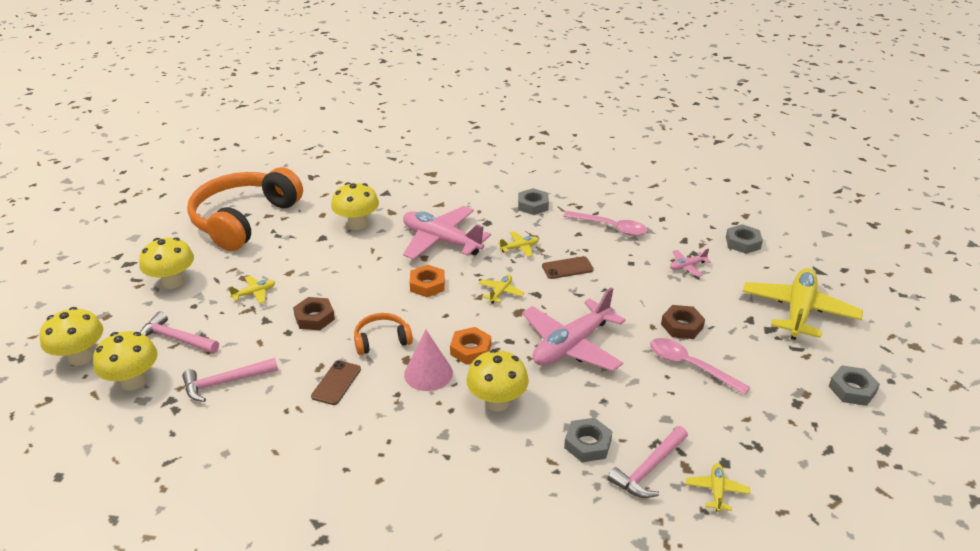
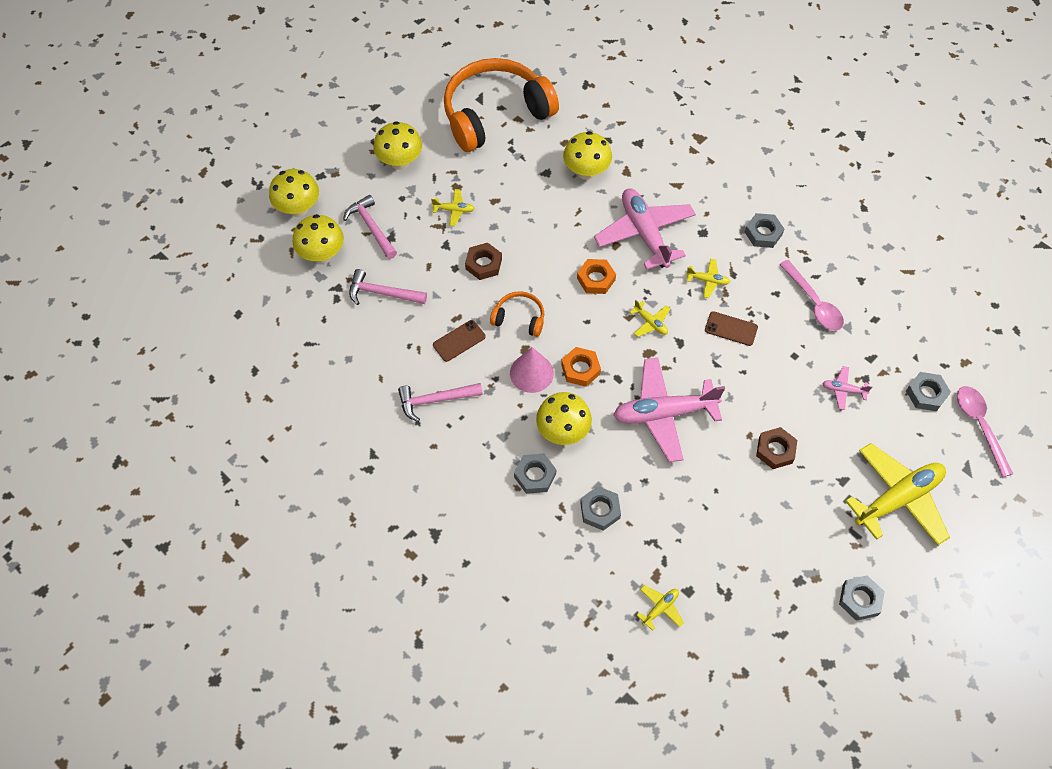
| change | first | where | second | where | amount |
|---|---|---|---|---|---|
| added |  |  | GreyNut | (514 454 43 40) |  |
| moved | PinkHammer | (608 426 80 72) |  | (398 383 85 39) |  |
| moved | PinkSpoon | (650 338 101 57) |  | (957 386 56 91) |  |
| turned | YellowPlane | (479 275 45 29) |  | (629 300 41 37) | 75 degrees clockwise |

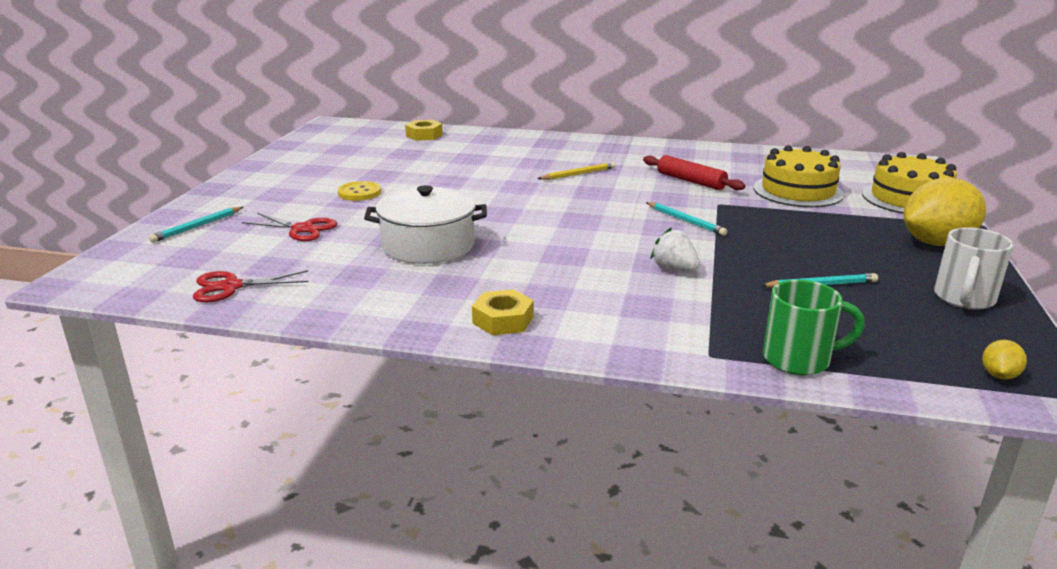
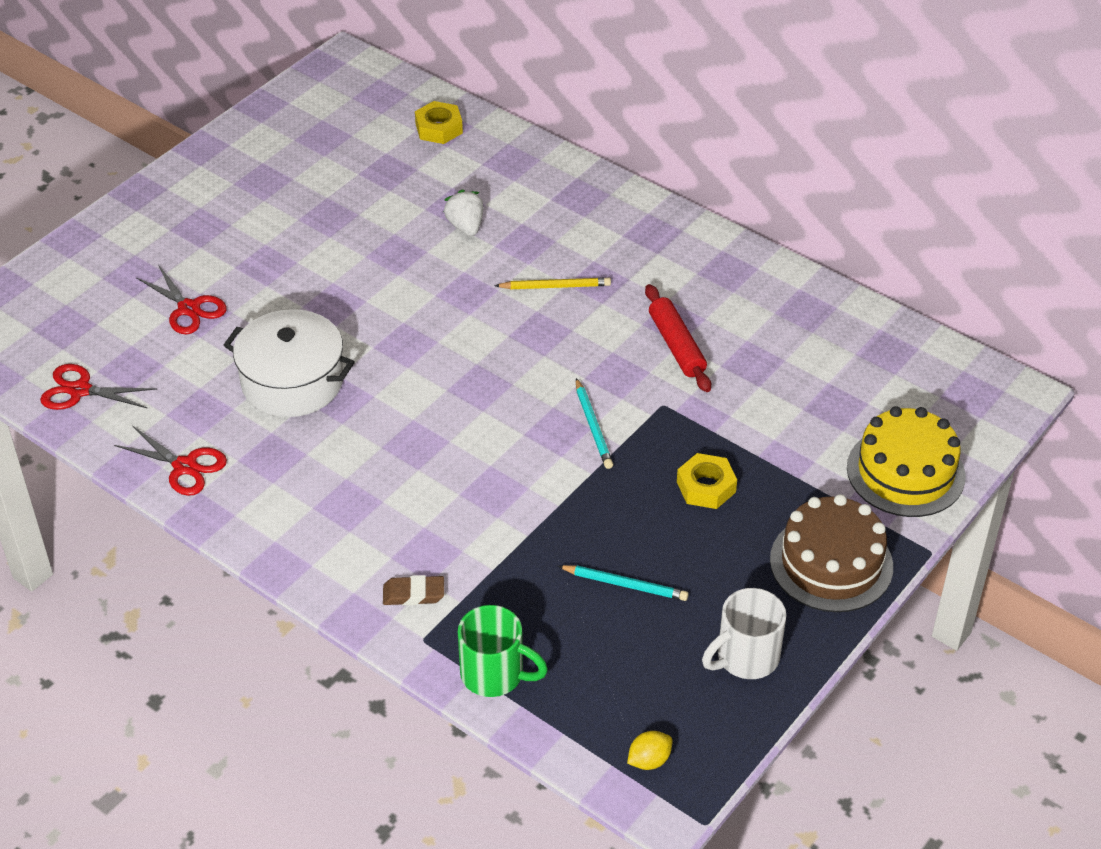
| change | first | where | second | where | amount |
|---|---|---|---|---|---|
| removed | TurquoisePencil | (149 207 94 35) |  |  |  |
| removed | YellowButton | (338 181 43 20) |  |  |  |
| removed | YellowCake | (753 145 91 62) |  |  |  |
| added |  |  | RedScissors | (114 426 113 70) |  |
| added |  |  | BrownEraser | (383 575 61 31) |  |
| moved | YellowNut | (472 289 62 46) |  | (677 453 60 56) |  |
| moved | WhiteStrawberry | (650 227 50 44) |  | (444 190 40 46) |  |
| replaced | YellowLemon | (904 177 82 69) | BrownCake | (770 494 123 118) |  |

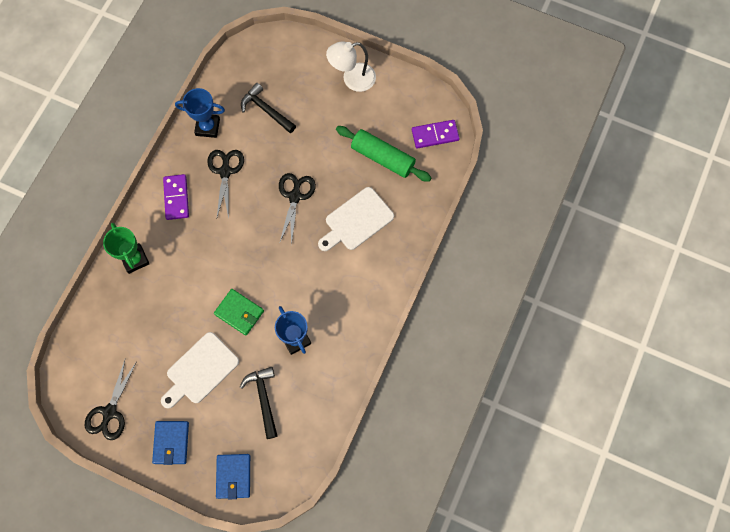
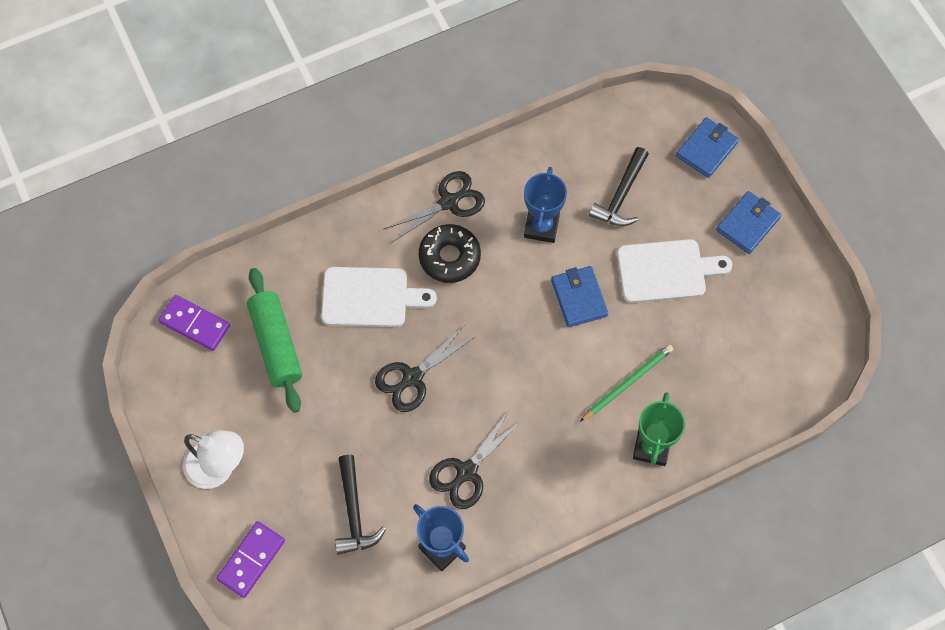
| change | first | where | second | where | amount |
|---|---|---|---|---|---|
| added |  |  | BlackDonut | (419 224 62 59) |  |
| added |  |  | GreenPencil | (580 344 93 78) |  |
| moved | BlackScissors | (85 360 51 80) |  | (384 171 101 72) |  |
| moved | PurpleDomino | (163 174 26 46) |  | (216 521 69 77) |  |
| recoloured | GreenWallet | (214 289 50 46) | BlueWallet | (551 266 57 61) |  |

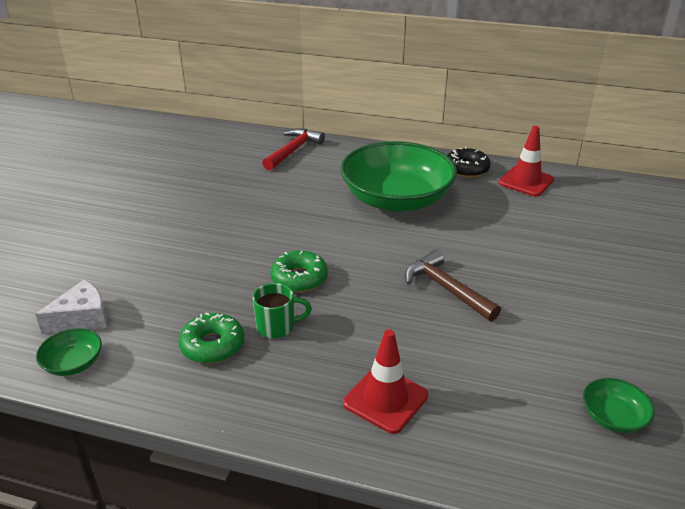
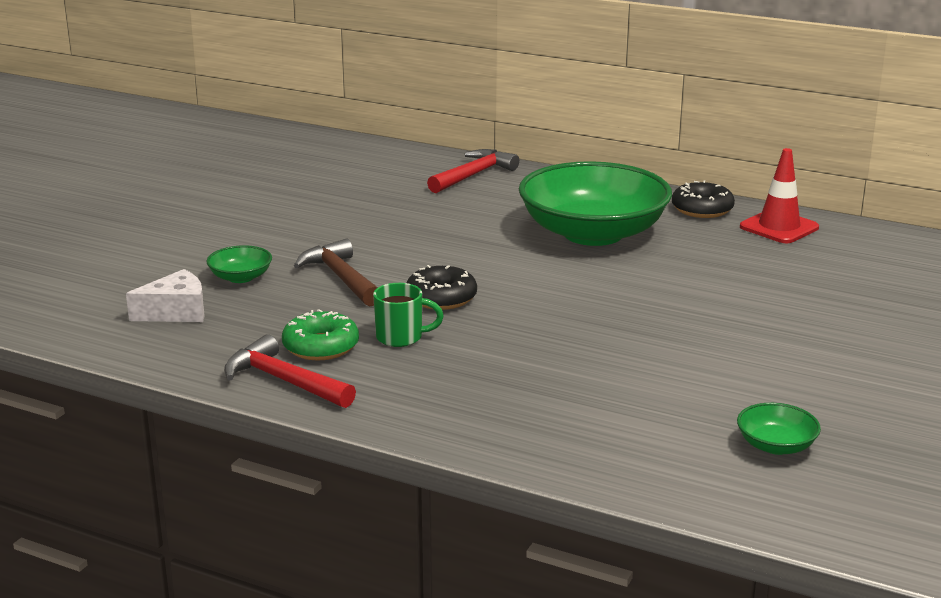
| change | first | where | second | where | amount |
|---|---|---|---|---|---|
| removed | RedTrafficCone | (343 329 85 105) |  |  |  |
| added |  |  | RedHammer | (224 334 132 74) |  |
| moved | GreenBowl | (36 328 66 48) |  | (206 245 66 38) |  |
| moved | BrownHammer | (405 250 96 71) |  | (294 239 84 67) |  |
| recoloured | GreenDonut | (270 250 58 42) | BlackDonut | (407 265 70 45) |  |

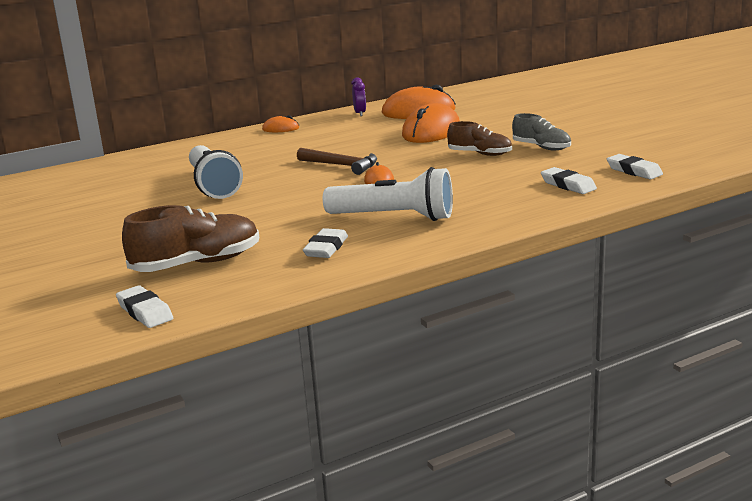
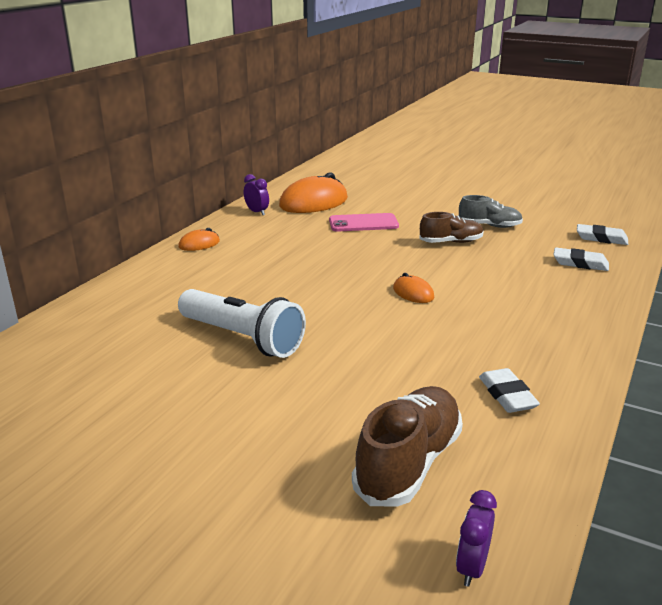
| change | first | where | second | where | amount |
|---|---|---|---|---|---|
| removed | BrownHammer | (297 148 80 27) |  |  |  |
| removed | WhiteFlashlight | (323 167 130 54) |  |  |  |
| replaced | WhiteEraser | (116 285 57 43) | PurpleClock | (456 490 41 97) |  |
| replaced | OrangeMouse | (402 103 58 40) | PinkPhone | (329 213 70 19) |  |

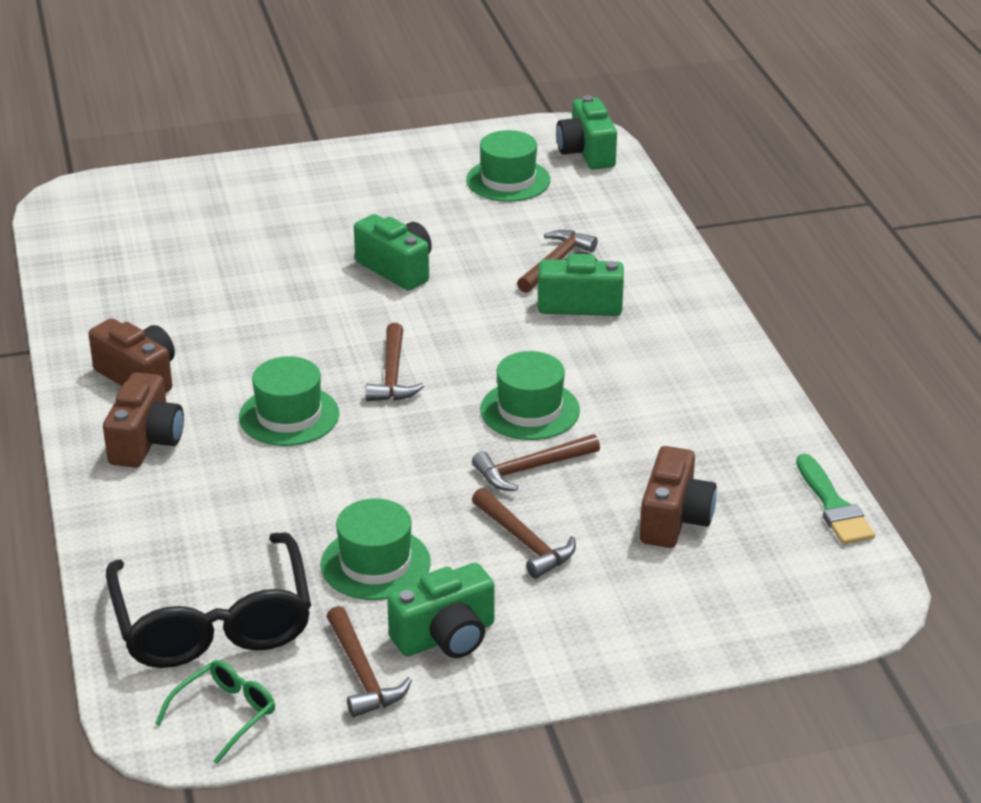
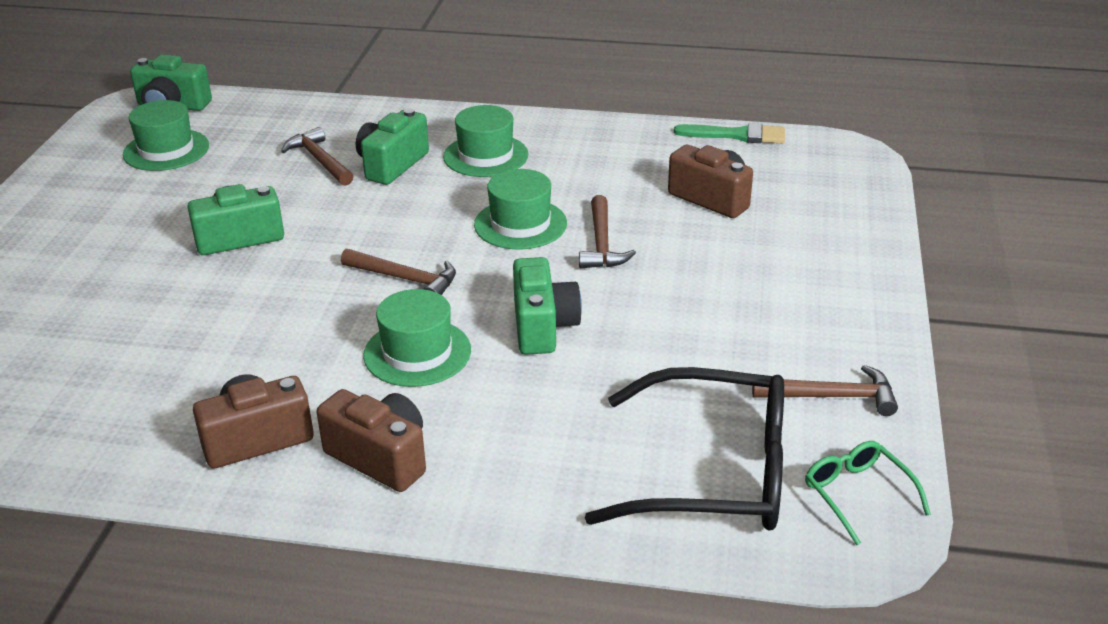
| change | first | where | second | where | amount |
|---|---|---|---|---|---|
| removed | BrownHammer | (472 488 104 90) |  |  |  |
| moved | GreenHat | (320 499 111 101) |  | (443 105 86 72) |  |
| moved | GreenCamera | (387 563 107 95) |  | (513 257 69 98) |  |

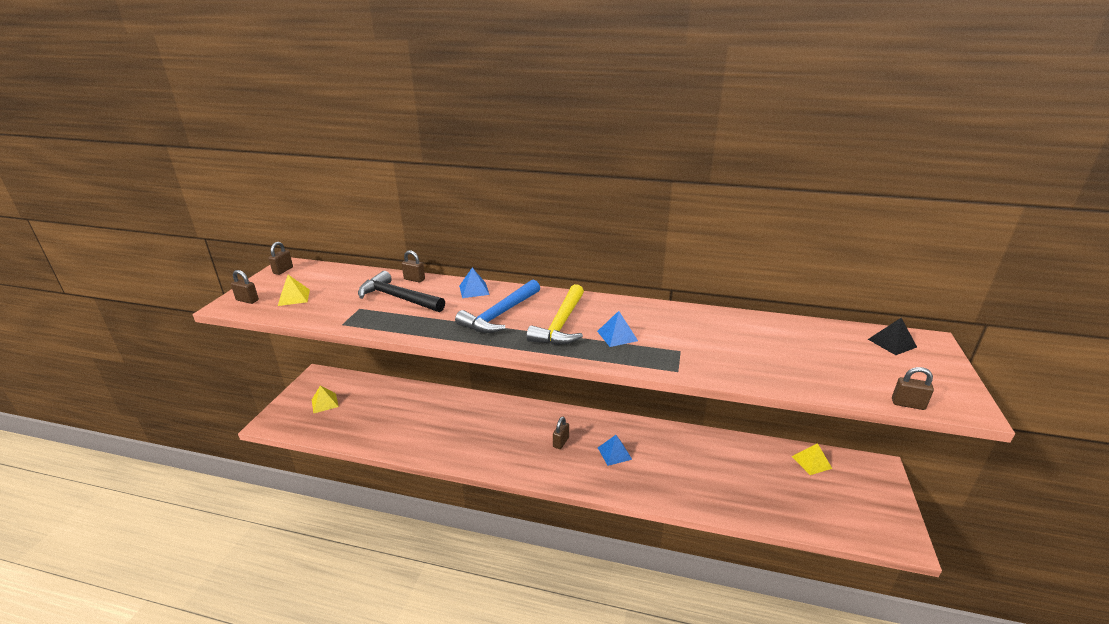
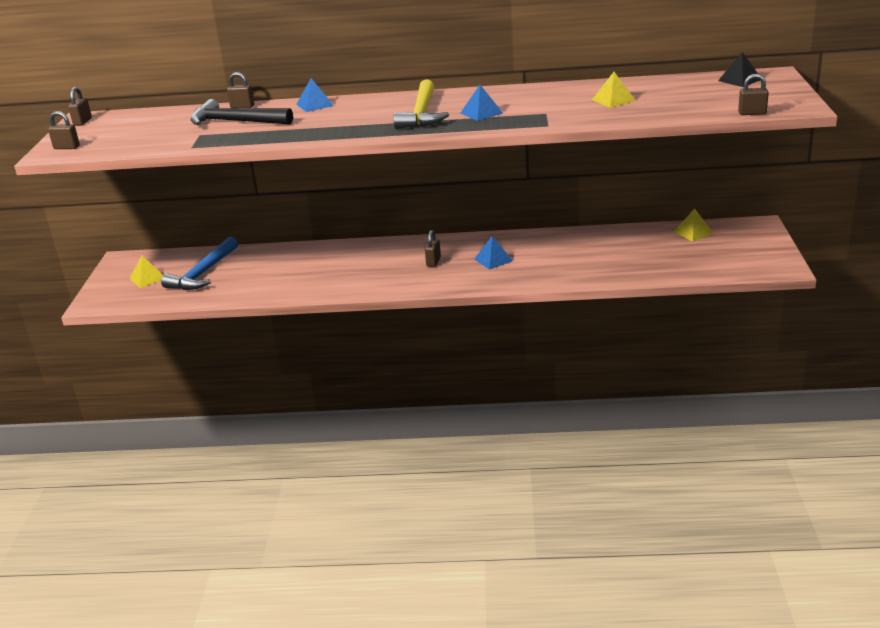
| change | first | where | second | where | amount |
|---|---|---|---|---|---|
| moved | YellowPyramid | (278 275 32 31) |  | (592 72 44 36) |  |
| moved | BlueHammer | (455 280 85 53) |  | (161 237 77 53) |  |

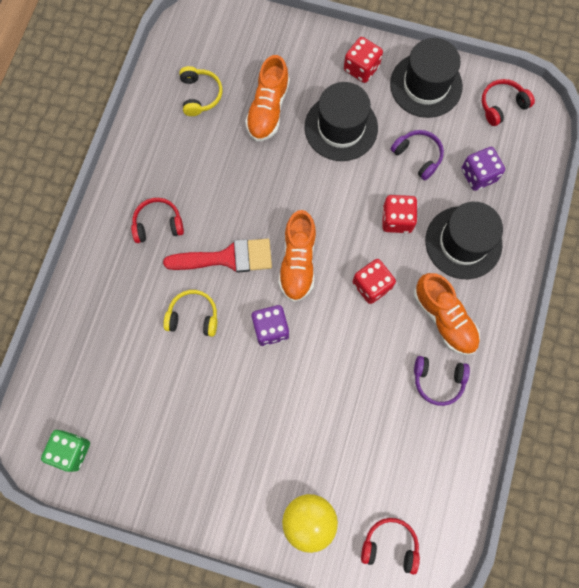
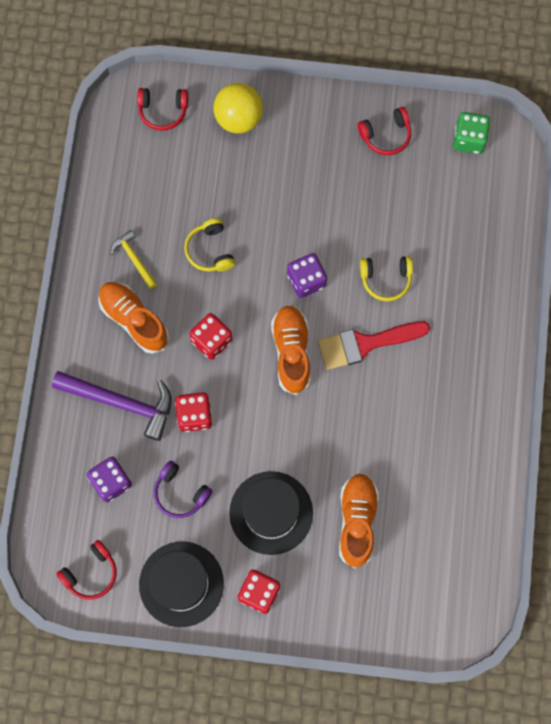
| change | first | where | second | where | amount |
|---|---|---|---|---|---|
| moved | RedHeadphones | (131 198 53 45) |  | (358 107 53 48) |  |
| moved | YellowHeadphones | (179 66 44 50) |  | (184 218 51 54) |  |
| replaced | PurpleHeadphones | (414 356 56 50) | YellowHammer | (111 230 46 59) |  |
| replaced | BlackHat | (425 202 78 77) | PurpleHammer | (52 371 120 70) |  |

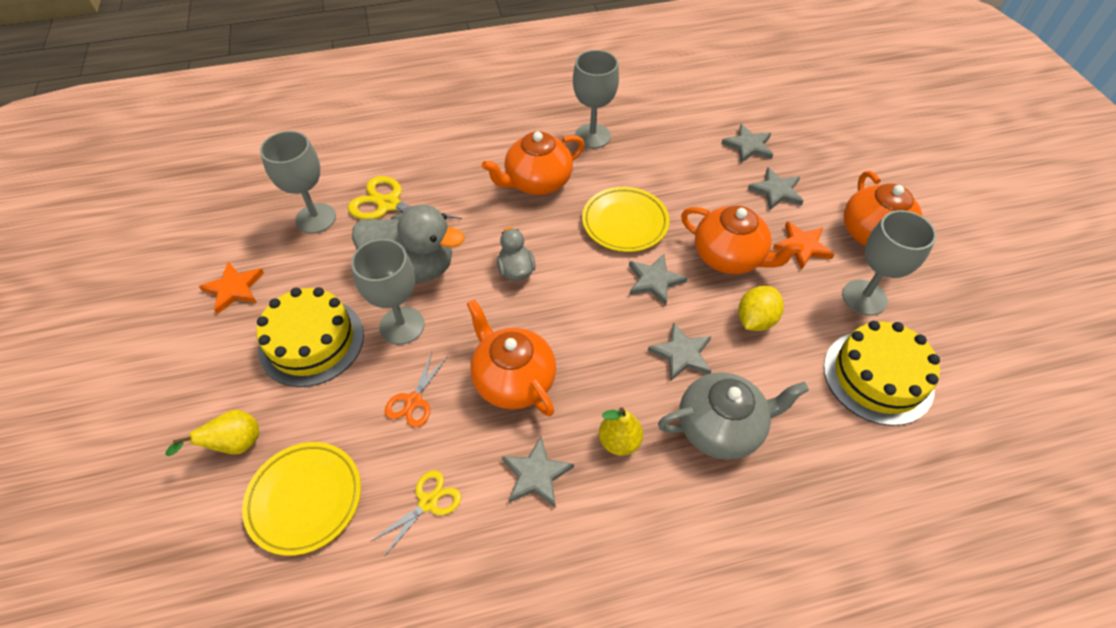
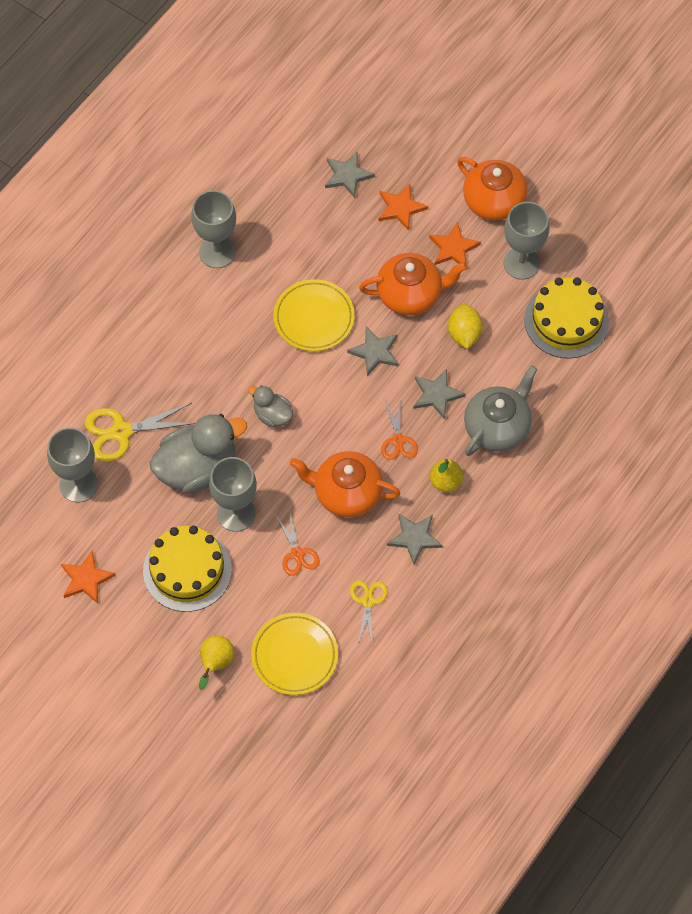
| change | first | where | second | where | amount |
|---|---|---|---|---|---|
| removed | OrangeTeapot | (482 131 103 64) |  |  |  |
| added |  |  | OrangeScissors | (381 401 37 59) |  |
| recoloured | GreyStar | (748 167 56 43) | OrangeStar | (378 184 50 47) |  |

